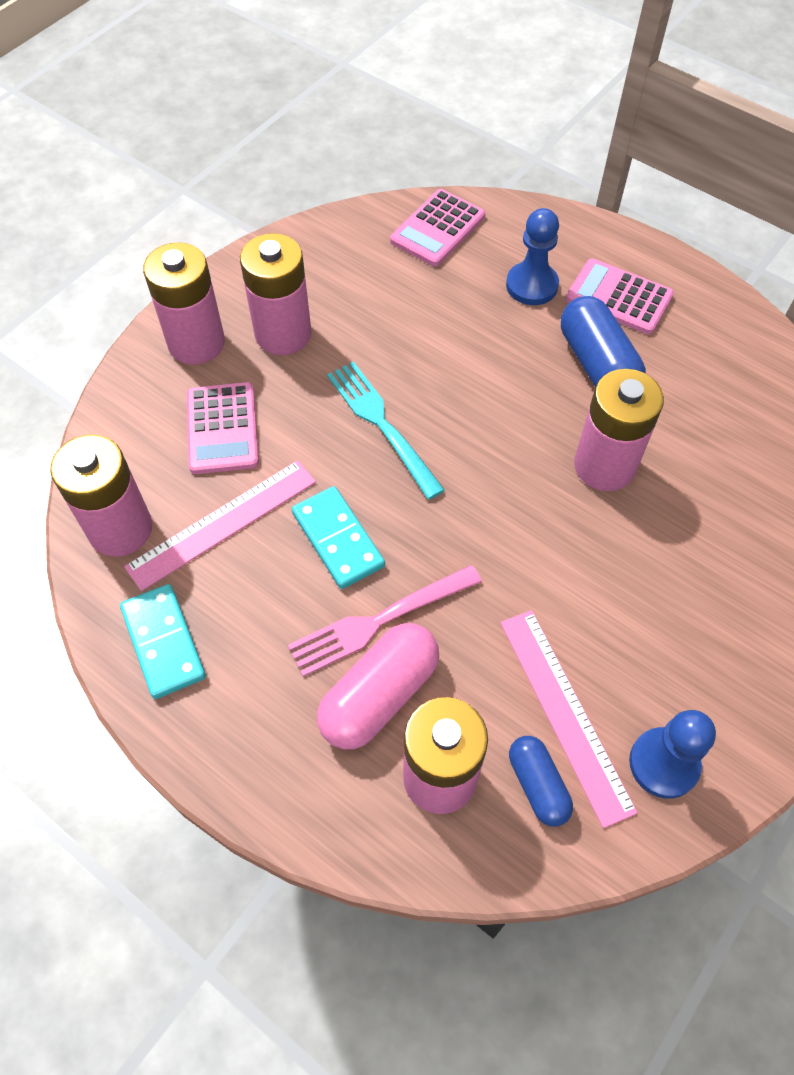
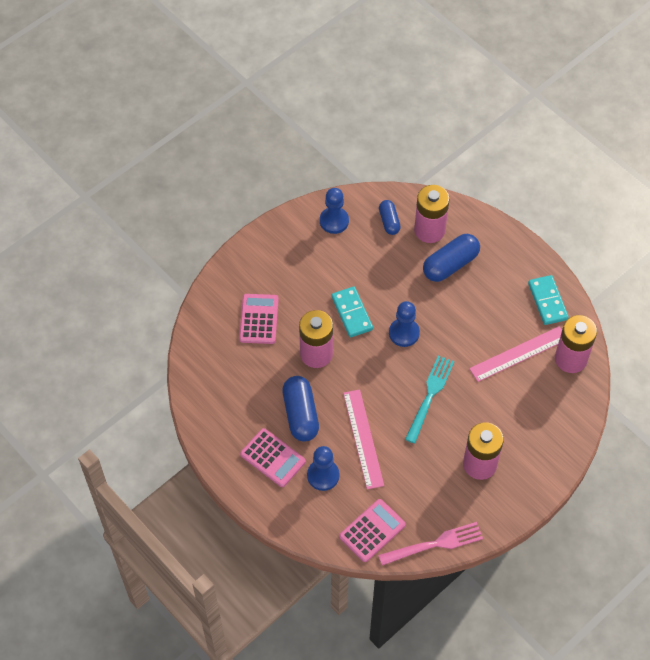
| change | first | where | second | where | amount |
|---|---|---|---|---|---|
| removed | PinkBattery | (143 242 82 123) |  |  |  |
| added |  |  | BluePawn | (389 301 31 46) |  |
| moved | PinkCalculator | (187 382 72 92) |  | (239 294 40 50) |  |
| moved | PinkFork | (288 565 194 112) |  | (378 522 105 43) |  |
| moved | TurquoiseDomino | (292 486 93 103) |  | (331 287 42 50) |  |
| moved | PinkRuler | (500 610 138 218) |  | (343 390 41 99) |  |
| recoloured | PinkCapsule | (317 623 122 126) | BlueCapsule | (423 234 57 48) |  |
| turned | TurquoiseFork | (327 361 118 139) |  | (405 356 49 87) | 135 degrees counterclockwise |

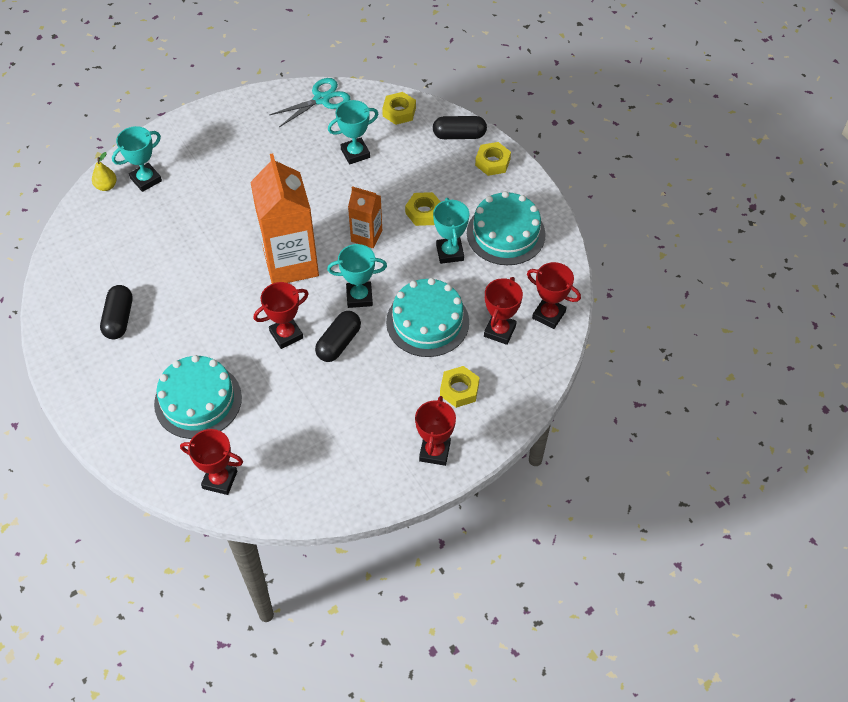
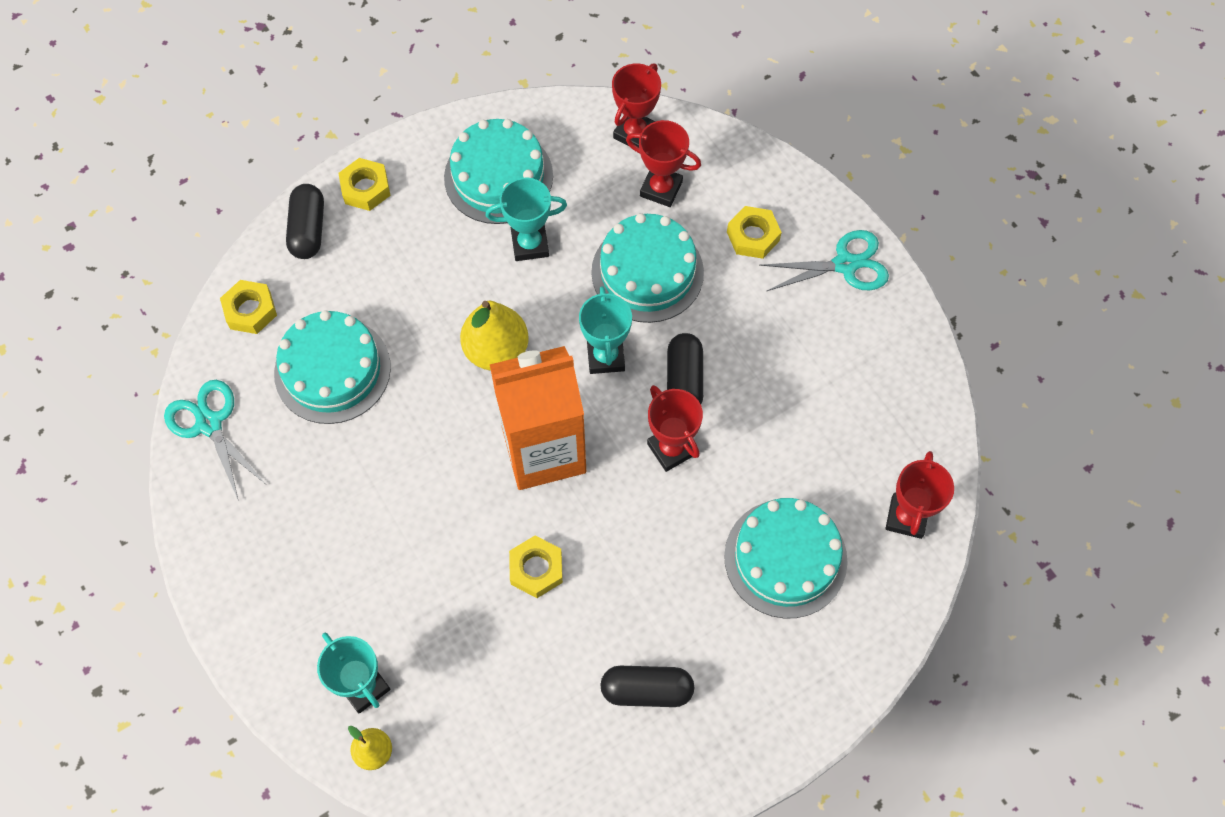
| change | first | where | second | where | amount |
|---|---|---|---|---|---|
| moved | YellowNut | (405 192 36 34) |  | (509 536 54 62) |  |
| replaced | TurquoiseTrophy | (328 100 50 65) | TurquoiseCake | (274 310 117 114) |  |
| replaced | OrangeCarton | (348 186 34 62) | YellowPear | (460 301 69 70) |  |
| replaced | RedTrophy | (415 396 41 70) | TurquoiseScissors | (760 230 129 61) |  |
| turned | BlackCapsule | (315 311 46 51) |  | (667 333 36 71) | 60 degrees clockwise |

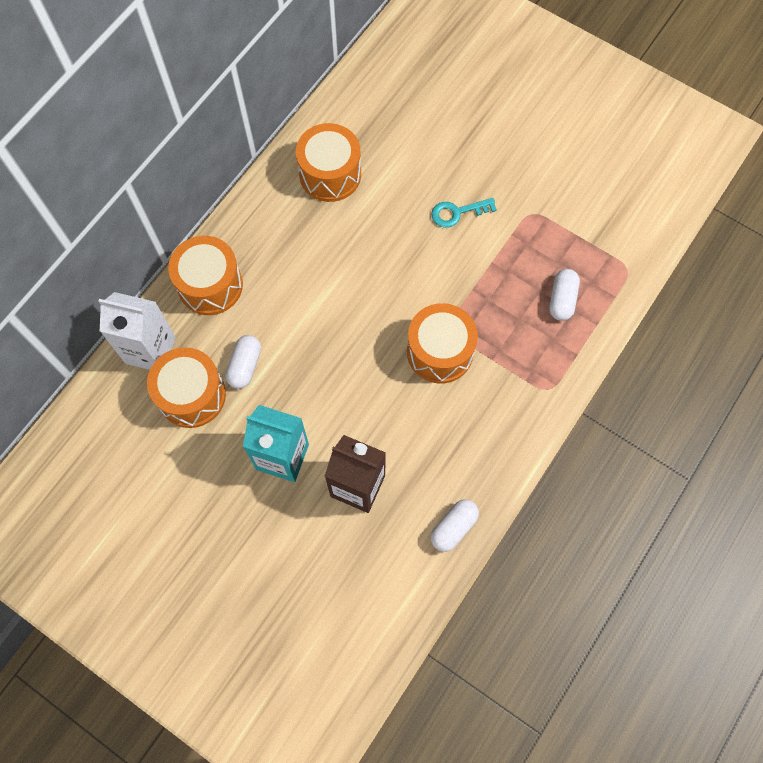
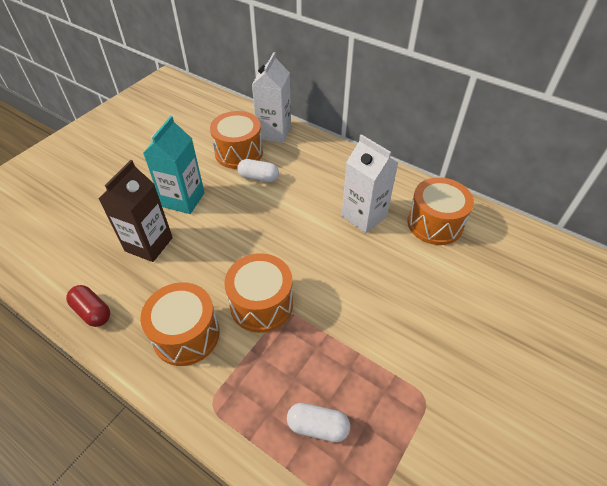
| change | first | where | second | where | amount |
|---|---|---|---|---|---|
| removed | TurquoiseKey | (431 198 66 30) |  |  |  |
| added |  |  | WhiteCarton | (341 134 57 99) |  |
| moved | OrangeDrum | (168 236 75 79) |  | (140 282 80 84) |  |
| recoloured | WhiteCapsule | (431 499 48 53) | RedCapsule | (66 285 44 42) |  |

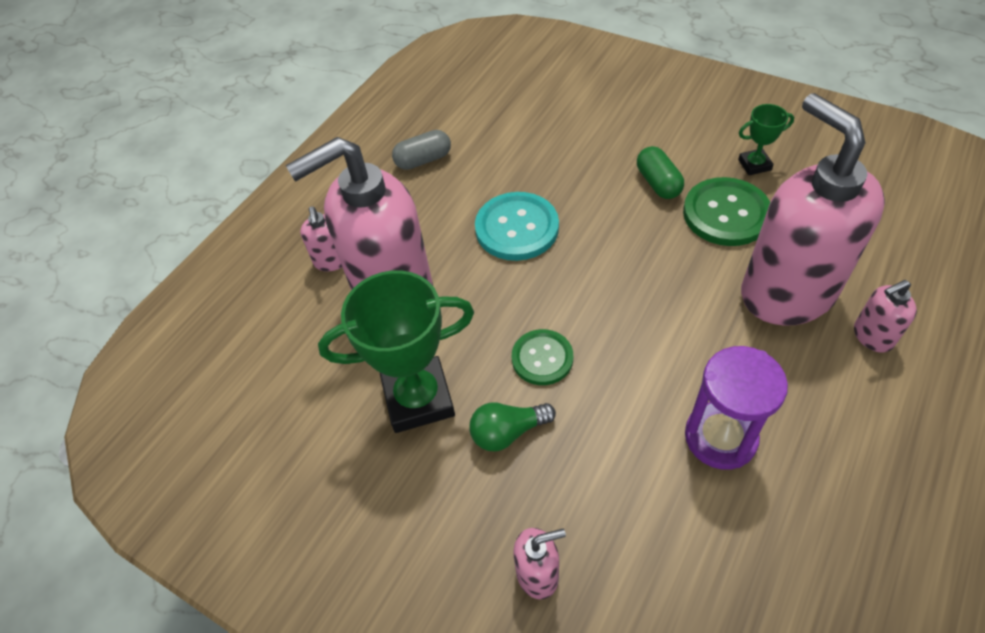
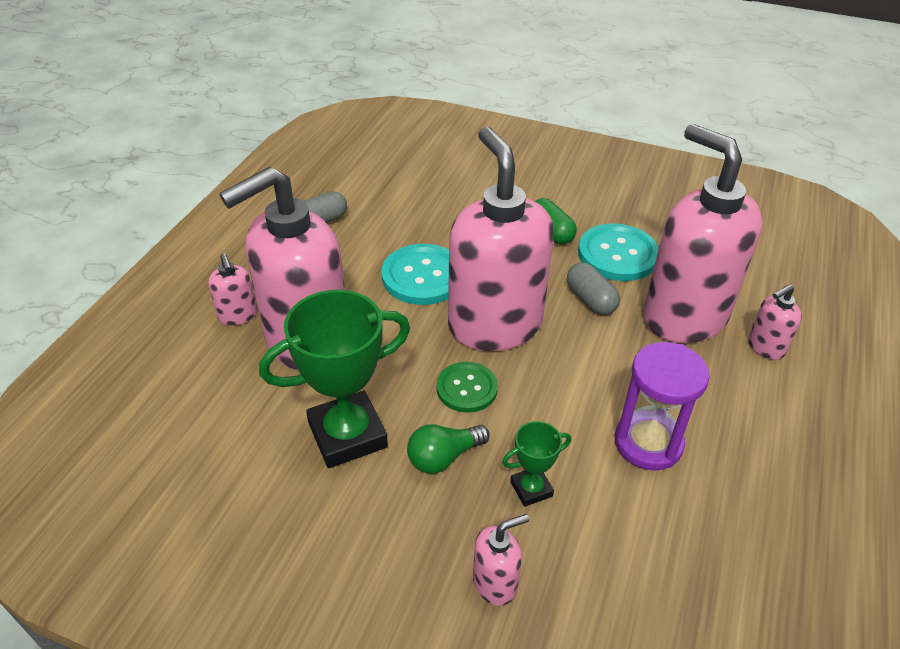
| change | first | where | second | where | amount |
|---|---|---|---|---|---|
| added |  |  | PinkSoapDispenser | (448 127 106 224) |  |
| added |  |  | GreyCapsule | (567 262 53 53) |  |
| moved | GreenTrophy | (738 104 56 71) |  | (502 421 69 86) |  |
| recoloured | GreenButton | (683 177 87 69) | TurquoiseButton | (578 223 81 58) |  |

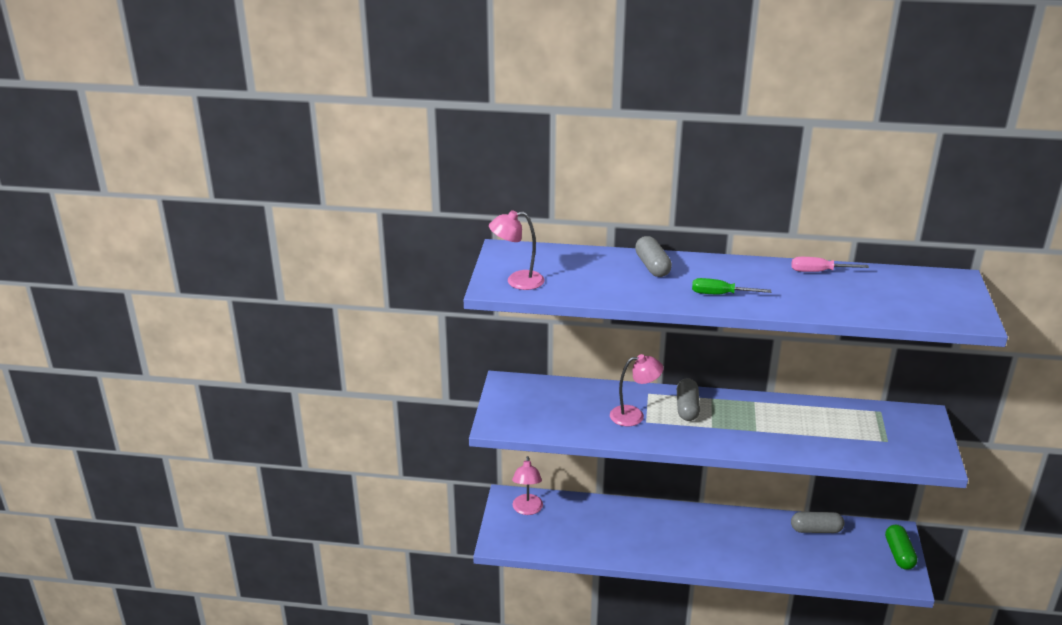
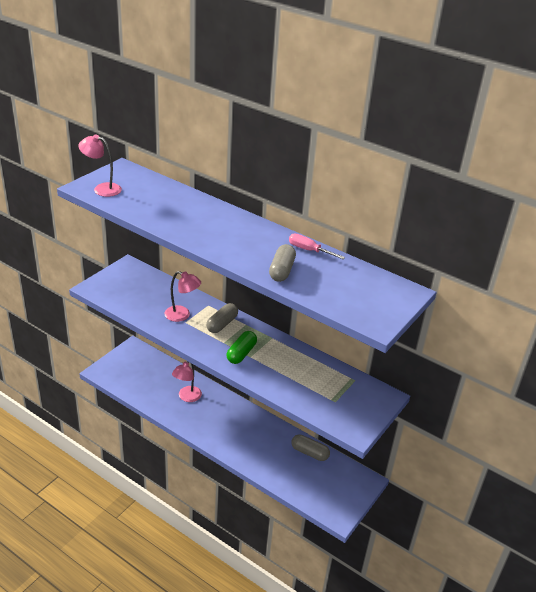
| change | first | where | second | where | amount |
|---|---|---|---|---|---|
| removed | GreenScrewdriver | (692 278 79 16) |  |  |  |
| moved | PinkLamp | (512 456 31 59) |  | (172 361 30 41) |  |
| moved | GreyCapsule | (635 236 37 41) |  | (269 244 27 38) |  |
| moved | GreenCapsule | (885 525 33 45) |  | (226 331 31 33) |  |

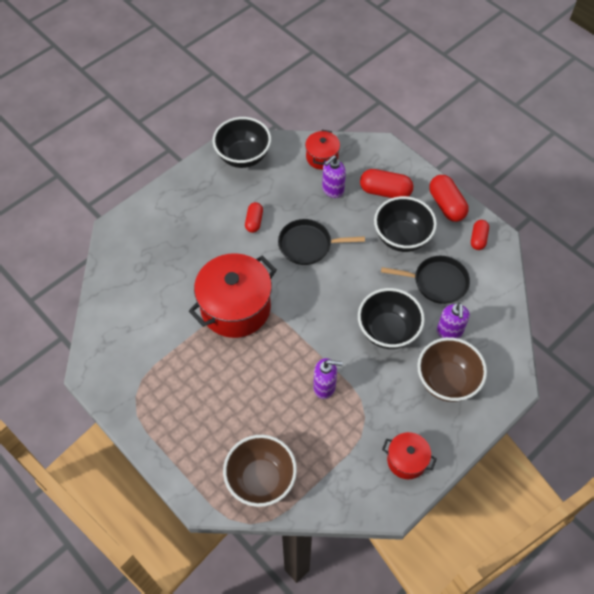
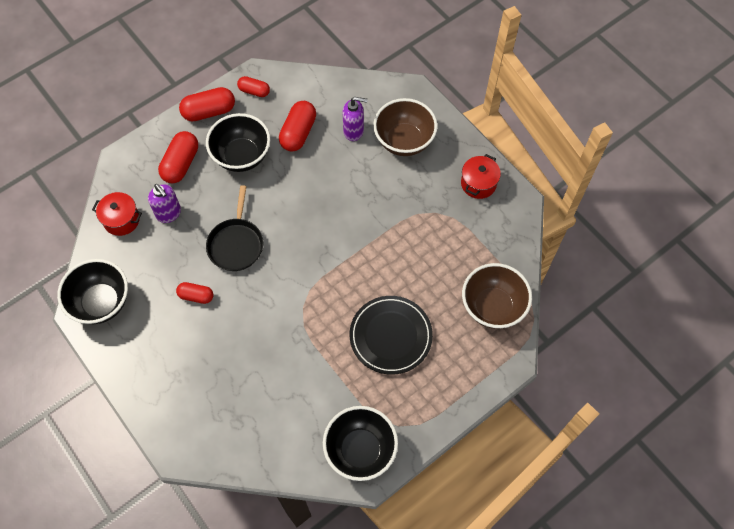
| change | first | where | second | where | amount |
|---|---|---|---|---|---|
| removed | RedPot | (189 253 88 85) |  |  |  |
| removed | PurpleSoapDispenser | (313 358 30 41) |  |  |  |
| added |  |  | BlackPlate | (350 296 83 79) |  |
| moved | BlackBowl | (358 288 67 61) |  | (323 406 75 75) |  |
| replaced | BlackPan | (381 256 89 48) | RedCapsule | (279 101 37 51) |  |

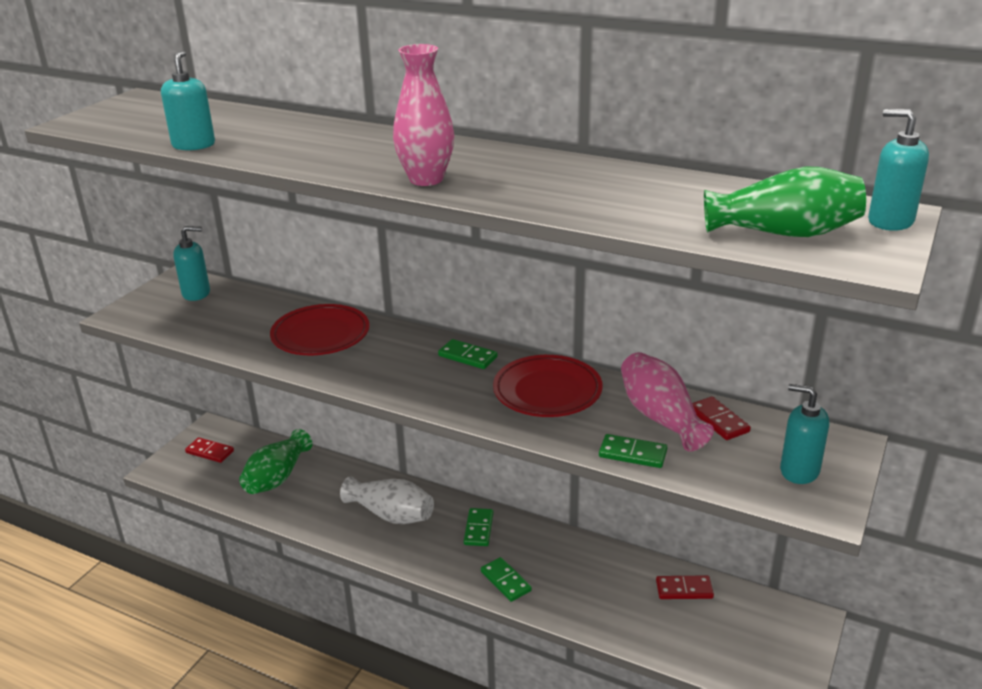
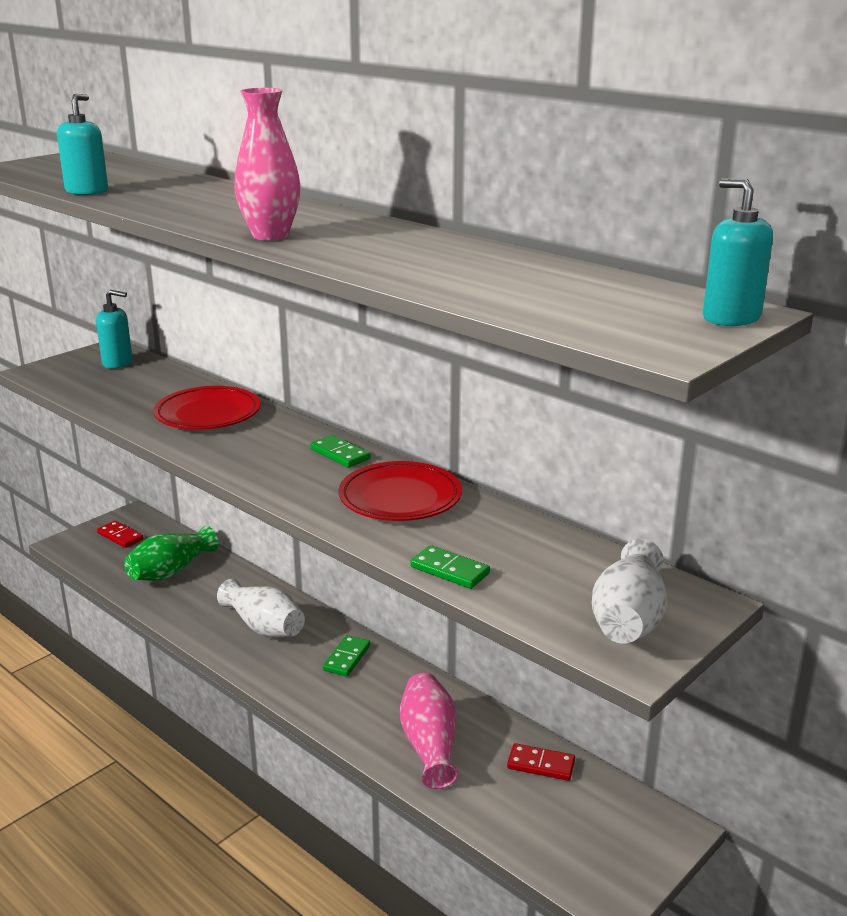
| change | first | where | second | where | amount |
|---|---|---|---|---|---|
| removed | GreenDomino | (481 557 51 45) |  |  |  |
| removed | RedDomino | (692 397 59 43) |  |  |  |
| removed | GreenVase | (704 166 162 71) |  |  |  |
| moved | PinkVase | (621 352 93 99) |  | (400 673 59 116) |  |
| replaced | TurquoiseSoapDispenser | (780 384 49 100) | WhiteVase | (592 539 75 105) |  |

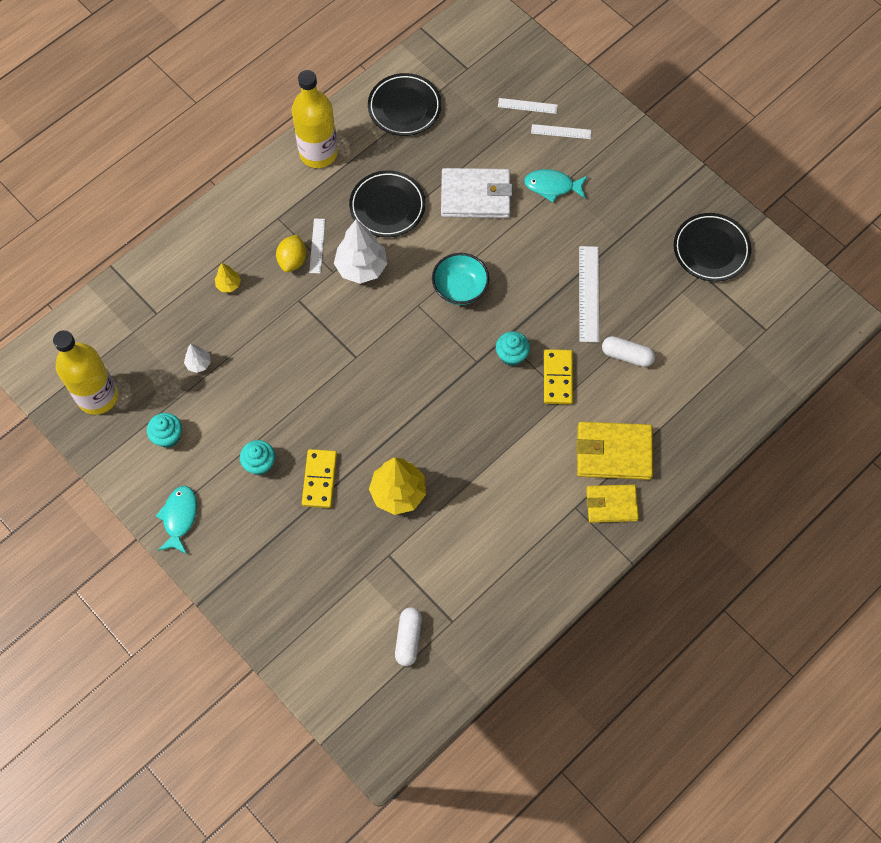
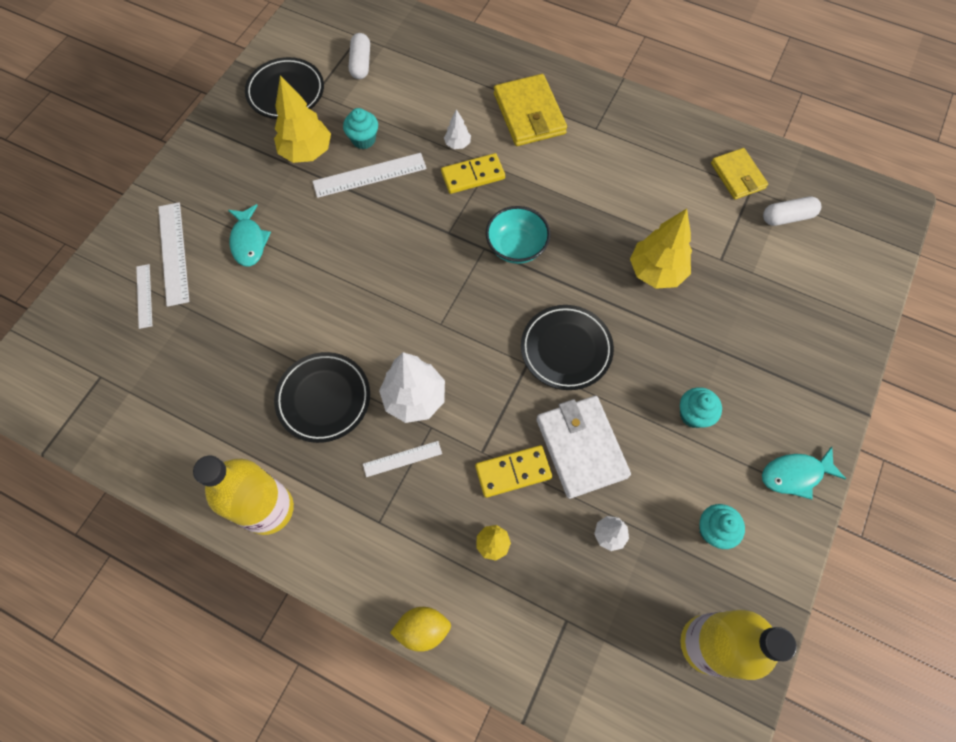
| change | first | where | second | where | amount |
|---|---|---|---|---|---|
| added |  |  | YellowTree | (274 76 57 87) |  |
| added |  |  | WhiteTree | (444 109 27 40) |  |
| moved | YellowLemon | (276 235 30 37) |  | (390 607 61 45) |  |
| moved | YellowDomino | (302 449 35 59) |  | (475 445 77 53) |  |
| moved | BlackPlate | (368 73 74 63) |  | (521 305 93 85) |  |
| moved | TurquoiseBowl | (432 253 57 52) |  | (486 206 64 58) |  |
| moved | WhiteWallet | (441 168 71 50) |  | (536 396 95 103) |  |
| moved | TurquoiseCupcake | (496 331 34 35) |  | (343 108 35 41) |  |
| moved | YellowWallet | (586 484 53 39) |  | (711 148 57 51) |  |
| moved | WhiteCapsule | (602 336 53 31) |  | (349 33 21 46) |  |
| resized | WhiteRuler | (531 124 60 15) |  | (158 202 31 105) | x1.70 |

